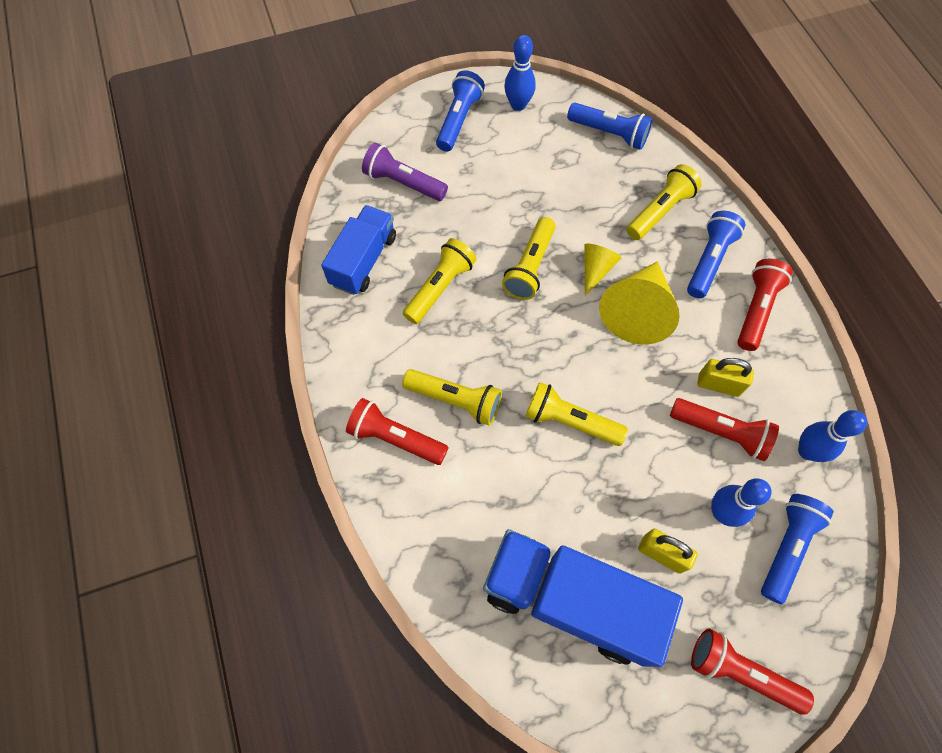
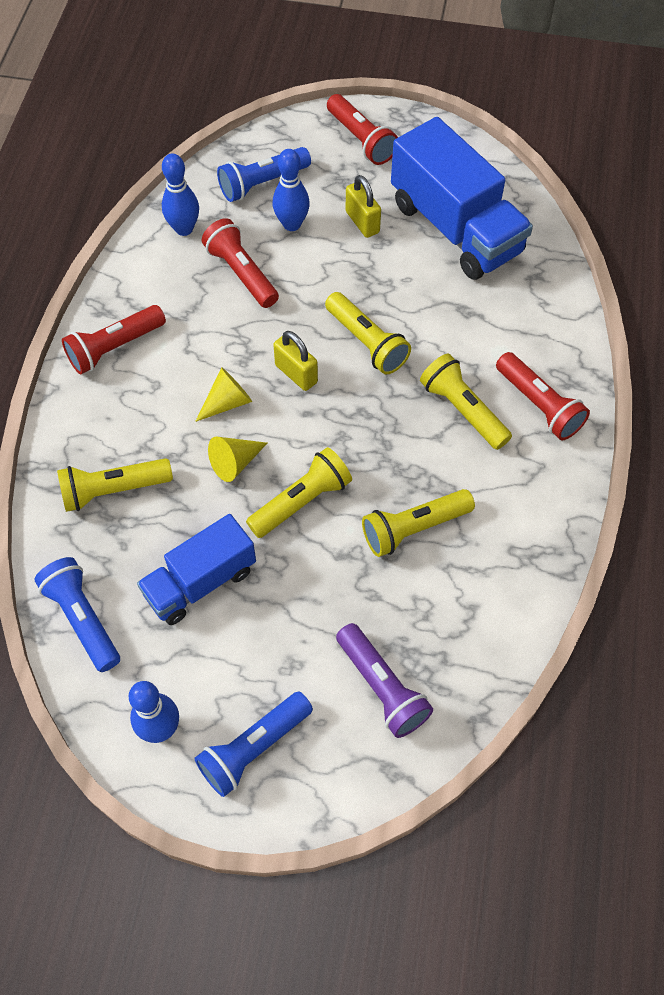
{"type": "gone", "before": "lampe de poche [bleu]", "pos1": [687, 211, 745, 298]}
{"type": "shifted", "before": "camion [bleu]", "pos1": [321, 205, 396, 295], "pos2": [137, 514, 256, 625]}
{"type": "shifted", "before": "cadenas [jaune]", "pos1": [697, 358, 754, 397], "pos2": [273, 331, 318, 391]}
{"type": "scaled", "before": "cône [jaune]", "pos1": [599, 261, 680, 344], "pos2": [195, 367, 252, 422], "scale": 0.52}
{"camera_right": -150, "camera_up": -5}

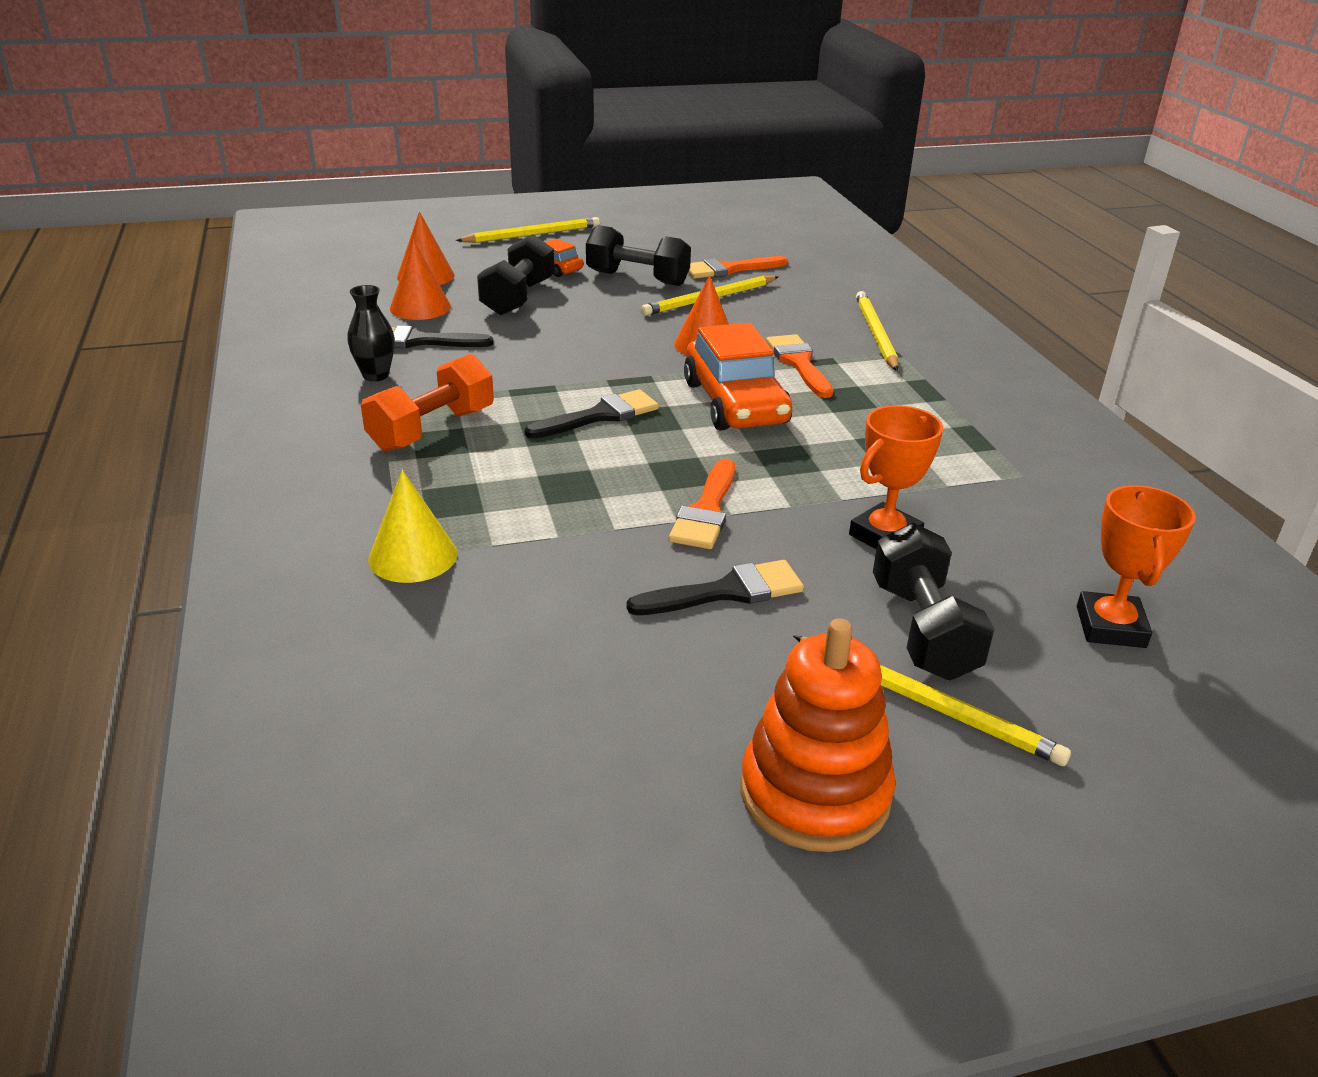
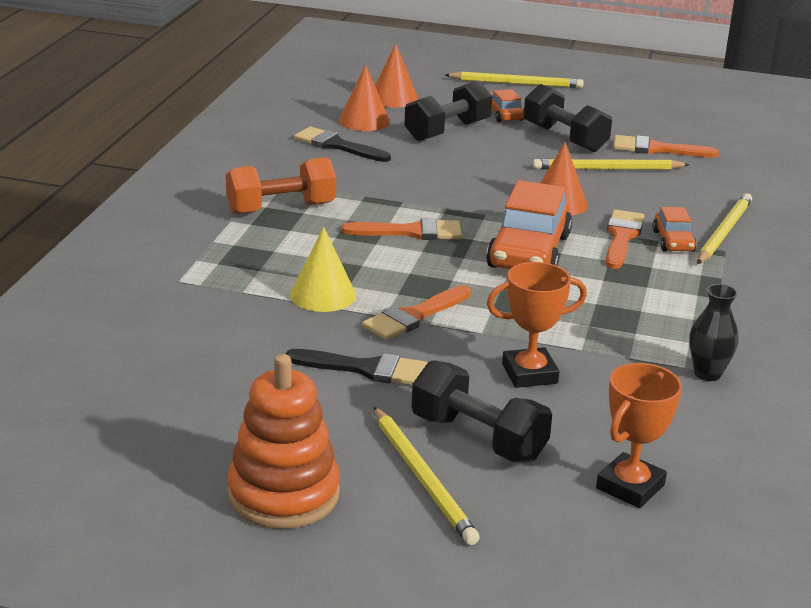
{"type": "new", "after": "voiture [orange]", "pos2": [652, 207, 697, 252]}
{"type": "shifted", "before": "vase [noir]", "pos1": [347, 285, 395, 381], "pos2": [689, 284, 739, 381]}
{"type": "shifted", "before": "cône [jaune]", "pos1": [368, 470, 457, 583], "pos2": [290, 227, 356, 312]}
{"type": "repainted", "before": "pinceau [noir]", "after": "pinceau [orange]", "pos1": [524, 389, 659, 439], "pos2": [342, 218, 462, 240]}
{"type": "rotated", "before": "haltère [noir]", "pos1": [873, 523, 995, 681], "pos2": [411, 360, 552, 463], "turn": -75}
{"camera_right": 30, "camera_up": -5}

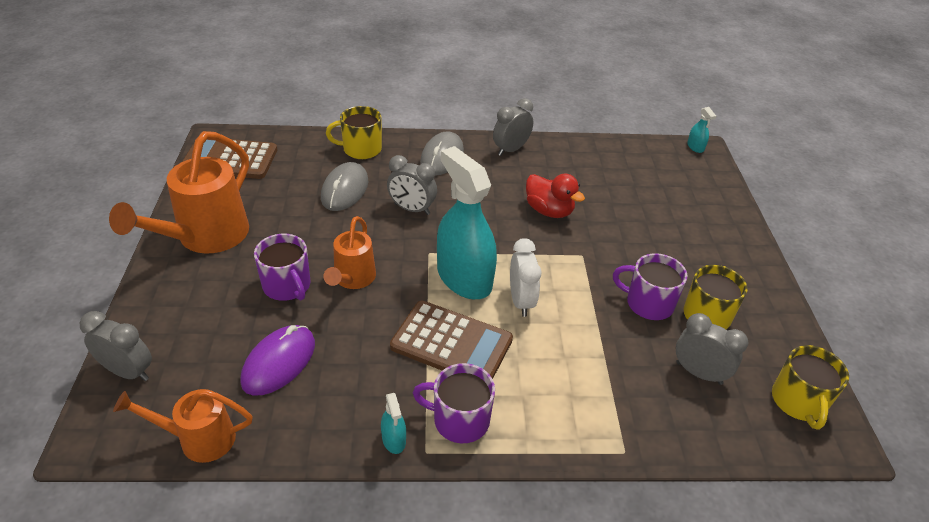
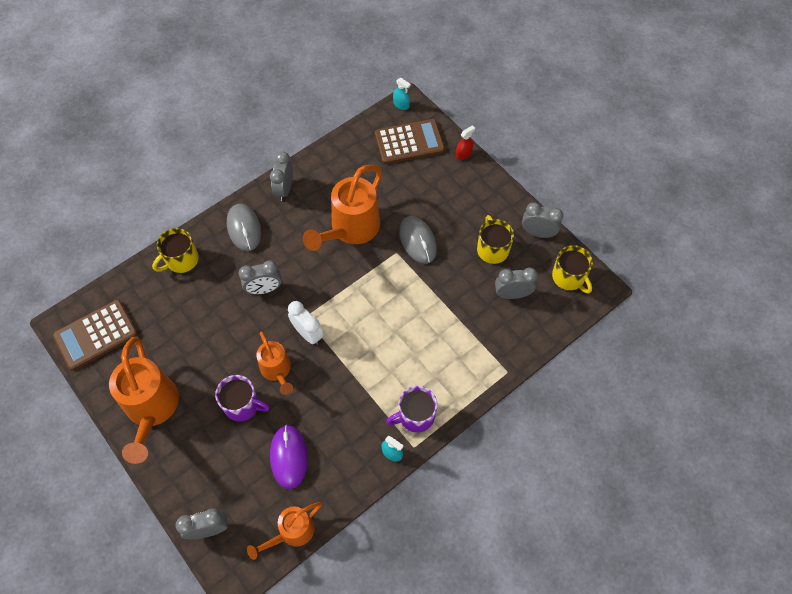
{"type": "gone", "before": "vaporisateur [turquoise]", "pos1": [437, 146, 497, 299]}
{"type": "gone", "before": "tasse [violet]", "pos1": [613, 253, 688, 320]}
{"type": "new", "after": "vaporisateur [rouge]", "pos2": [456, 125, 475, 160]}
{"type": "new", "after": "réveil [gris]", "pos2": [522, 202, 563, 238]}
{"type": "shifted", "before": "souris [gris]", "pos1": [321, 162, 368, 211], "pos2": [399, 216, 437, 264]}
{"type": "shifted", "before": "calculatrice [marron]", "pos1": [390, 301, 513, 379], "pos2": [375, 119, 445, 164]}
{"type": "shifted", "before": "réveil [blanc]", "pos1": [510, 238, 542, 317], "pos2": [288, 301, 324, 345]}
{"type": "swapped", "before": "canard [rouge]", "after": "arrosoir [orange]", "pos1": [526, 174, 585, 218], "pos2": [303, 165, 382, 251]}
{"camera_right": -35, "camera_up": 20}

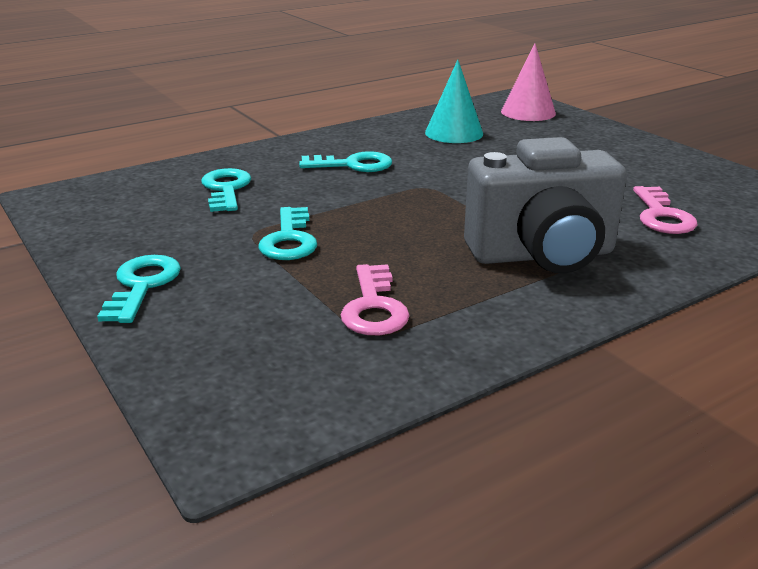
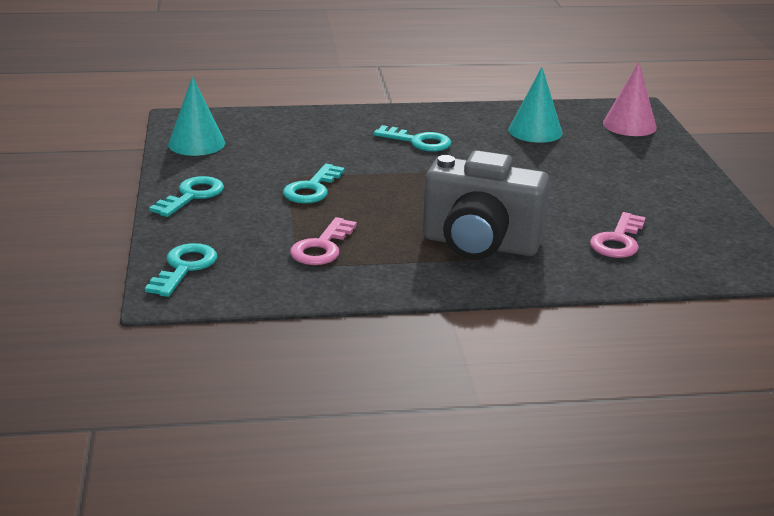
{"type": "new", "after": "cône [turquoise]", "pos2": [168, 76, 225, 156]}
{"type": "shifted", "before": "clé [turquoise]", "pos1": [201, 168, 251, 212], "pos2": [145, 243, 217, 297]}
{"camera_right": 25, "camera_up": 0}

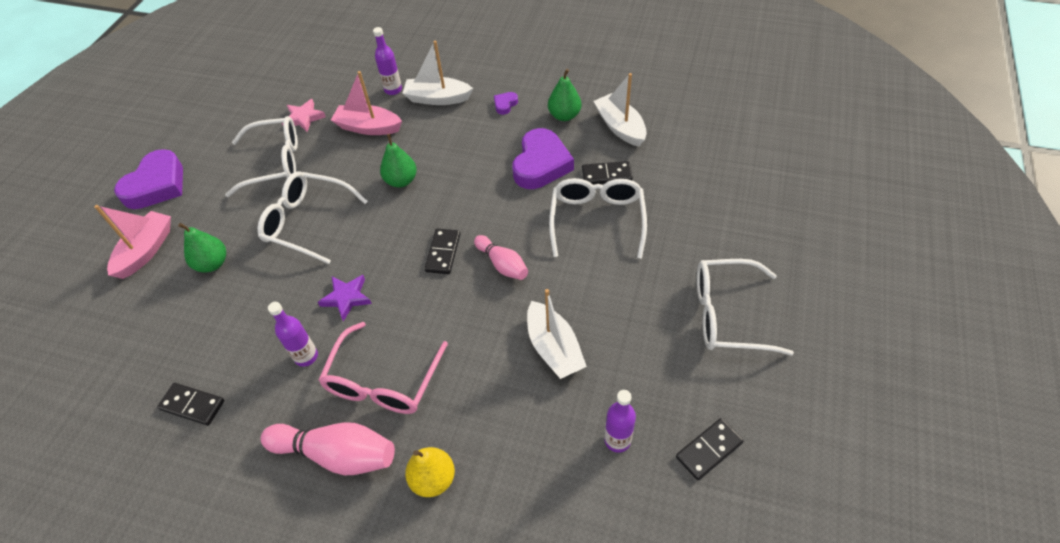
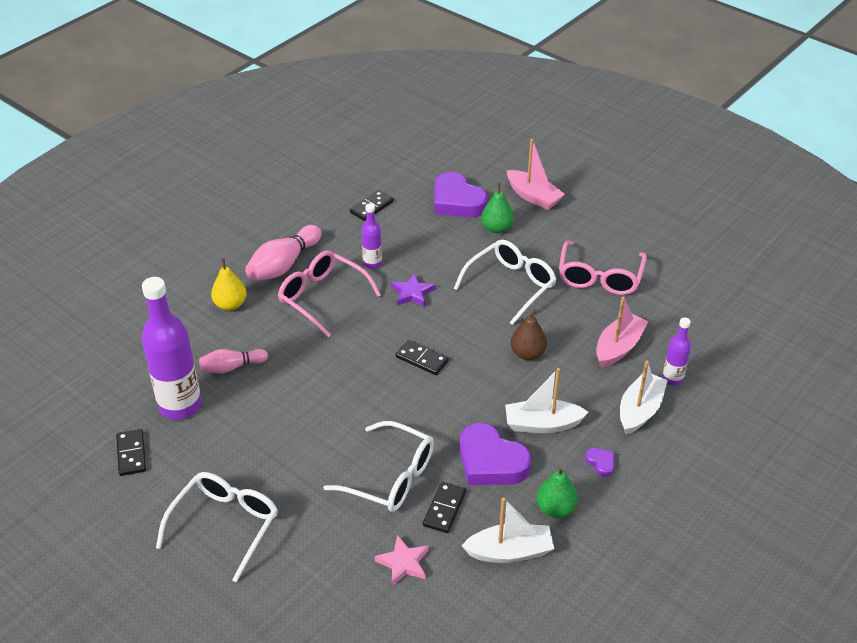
{"type": "shifted", "before": "cœur [violet]", "pos1": [114, 149, 183, 209], "pos2": [434, 172, 488, 218]}
{"type": "shifted", "before": "étoile [rose]", "pos1": [282, 99, 326, 132], "pos2": [375, 535, 428, 586]}
{"type": "shifted", "before": "quille [rose]", "pos1": [474, 235, 528, 280], "pos2": [199, 349, 268, 373]}
{"type": "shifted", "before": "bateau [blanc]", "pos1": [527, 289, 587, 379], "pos2": [505, 368, 589, 433]}
{"type": "repainted", "before": "lunettes [blanc]", "after": "lunettes [rose]", "pos1": [225, 116, 298, 197], "pos2": [559, 241, 647, 295]}
{"type": "repainted", "before": "poire [vert]", "after": "poire [marron]", "pos1": [380, 134, 417, 188], "pos2": [511, 309, 547, 360]}
{"type": "scaled", "before": "bouteille [violet]", "pos1": [604, 390, 636, 453], "pos2": [142, 277, 202, 420], "scale": 1.99}
{"camera_right": 110, "camera_up": -10}

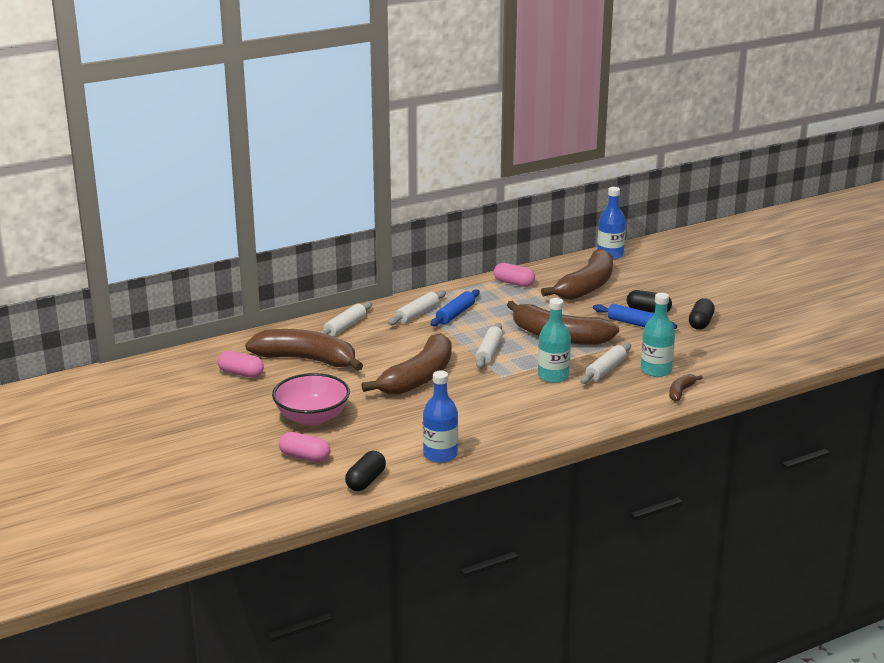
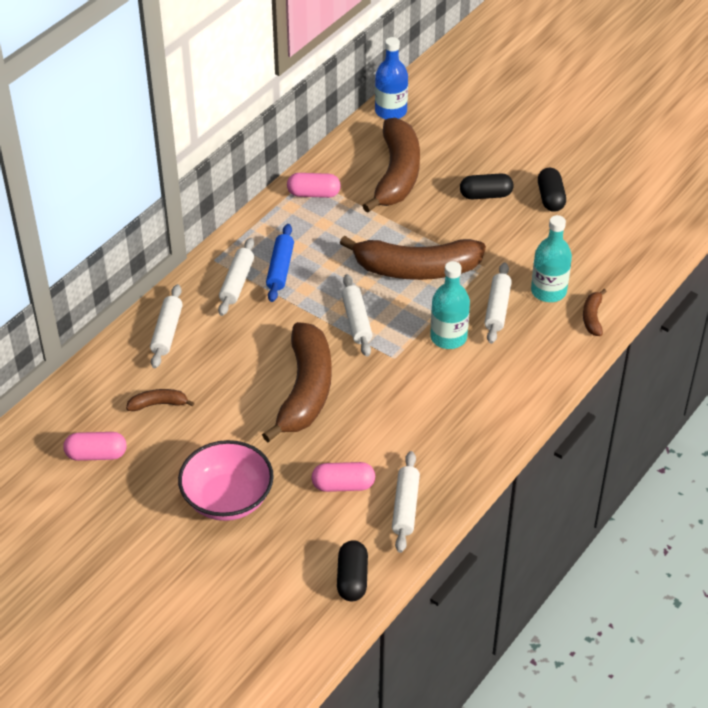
{"type": "gone", "before": "rouleau à pâtisserie [bleu]", "pos1": [593, 304, 677, 329]}
{"type": "shifted", "before": "gélule [rose]", "pos1": [279, 432, 330, 463], "pos2": [311, 462, 375, 492]}
{"type": "swapped", "before": "bouteille [bleu]", "after": "rouleau à pâtisserie [blanc]", "pos1": [423, 371, 458, 463], "pos2": [392, 451, 420, 553]}
{"type": "scaled", "before": "banane [marron]", "pos1": [245, 329, 363, 371], "pos2": [126, 389, 194, 411], "scale": 0.43}
{"camera_right": -25, "camera_up": 20}

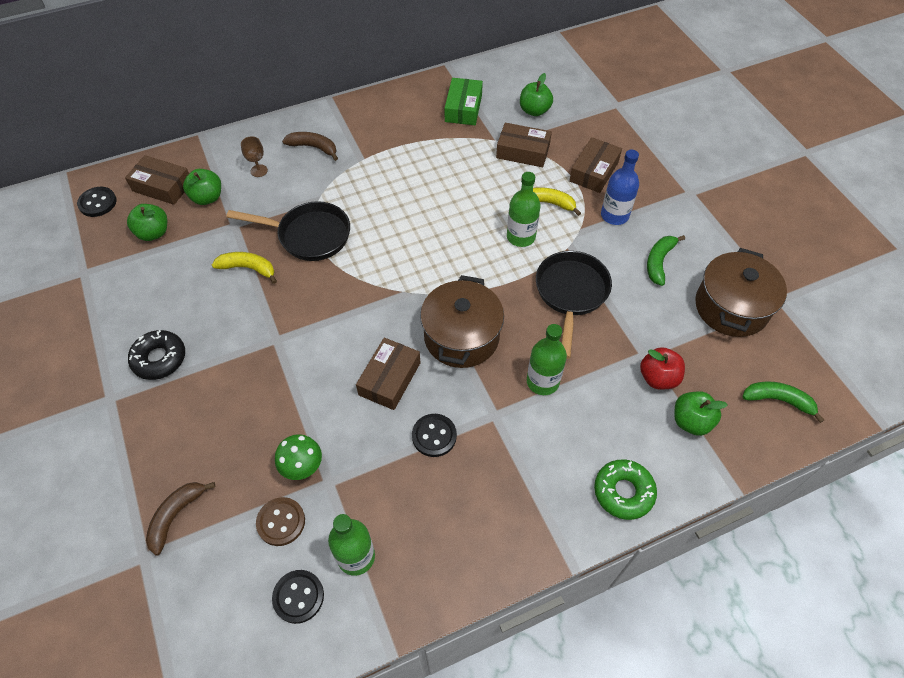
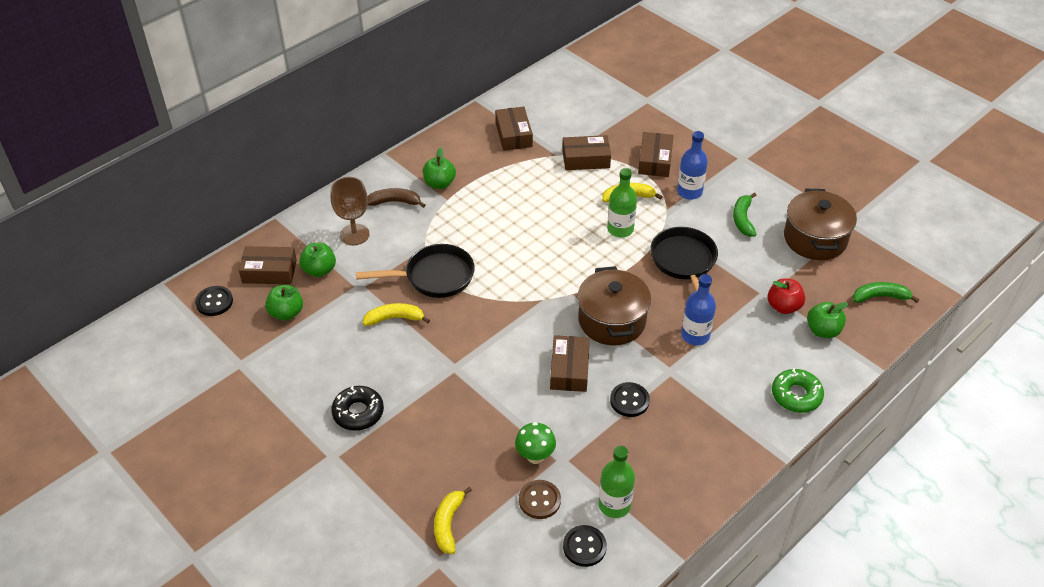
{"type": "shifted", "before": "pomme [vert]", "pos1": [520, 73, 553, 116], "pos2": [423, 148, 456, 189]}
{"type": "repainted", "before": "banane [marron]", "after": "banane [jaune]", "pos1": [146, 482, 216, 556], "pos2": [434, 487, 472, 554]}
{"type": "repainted", "before": "boîte [vert]", "after": "boîte [marron]", "pos1": [445, 78, 483, 125], "pos2": [495, 107, 533, 151]}
{"type": "repainted", "before": "bouteille [vert]", "after": "bouteille [bleu]", "pos1": [527, 324, 567, 395], "pos2": [681, 274, 716, 345]}
{"type": "scaled", "before": "verre à pied [marron]", "pos1": [241, 136, 268, 177], "pos2": [330, 177, 370, 245], "scale": 1.78}
{"camera_right": -20, "camera_up": -10}

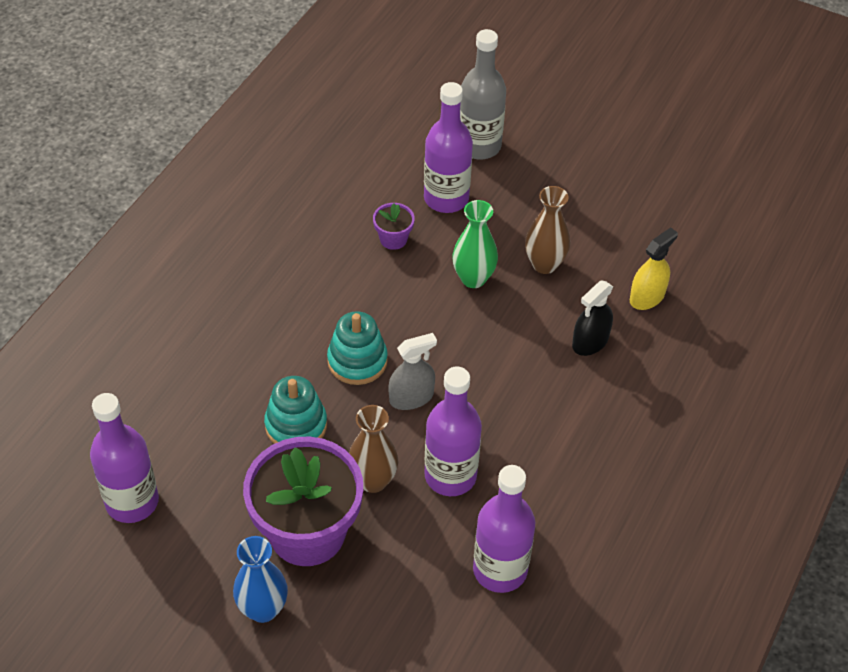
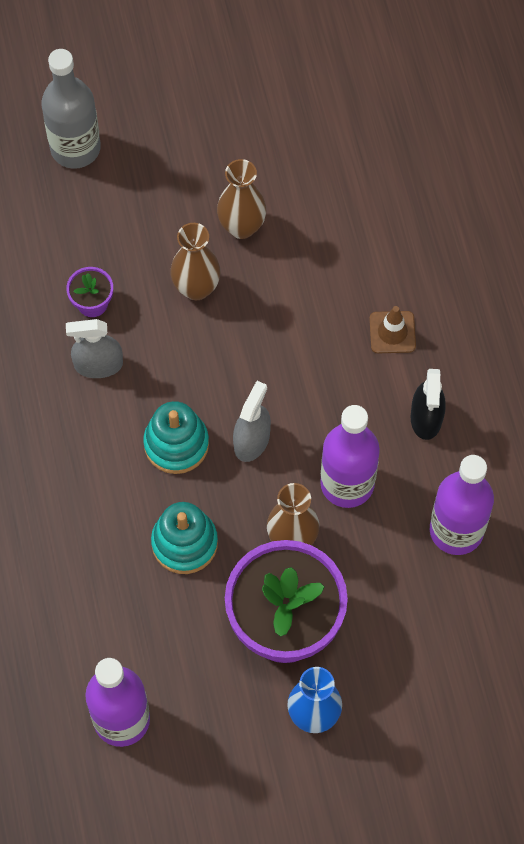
{"type": "gone", "before": "bouteille [violet]", "pos1": [424, 82, 473, 213]}
{"type": "gone", "before": "vaporisateur [jaune]", "pos1": [630, 227, 678, 310]}
{"type": "new", "after": "vaporisateur [gris]", "pos2": [66, 319, 123, 378]}
{"type": "new", "after": "cône de chantier [marron]", "pos2": [369, 306, 416, 353]}
{"type": "shifted", "before": "vaporisateur [noir]", "pos1": [572, 280, 613, 356], "pos2": [411, 369, 446, 440]}
{"type": "repainted", "before": "vase [vert]", "after": "vase [marron]", "pos1": [452, 200, 498, 288], "pos2": [170, 223, 221, 300]}
{"camera_right": -40, "camera_up": 15}

